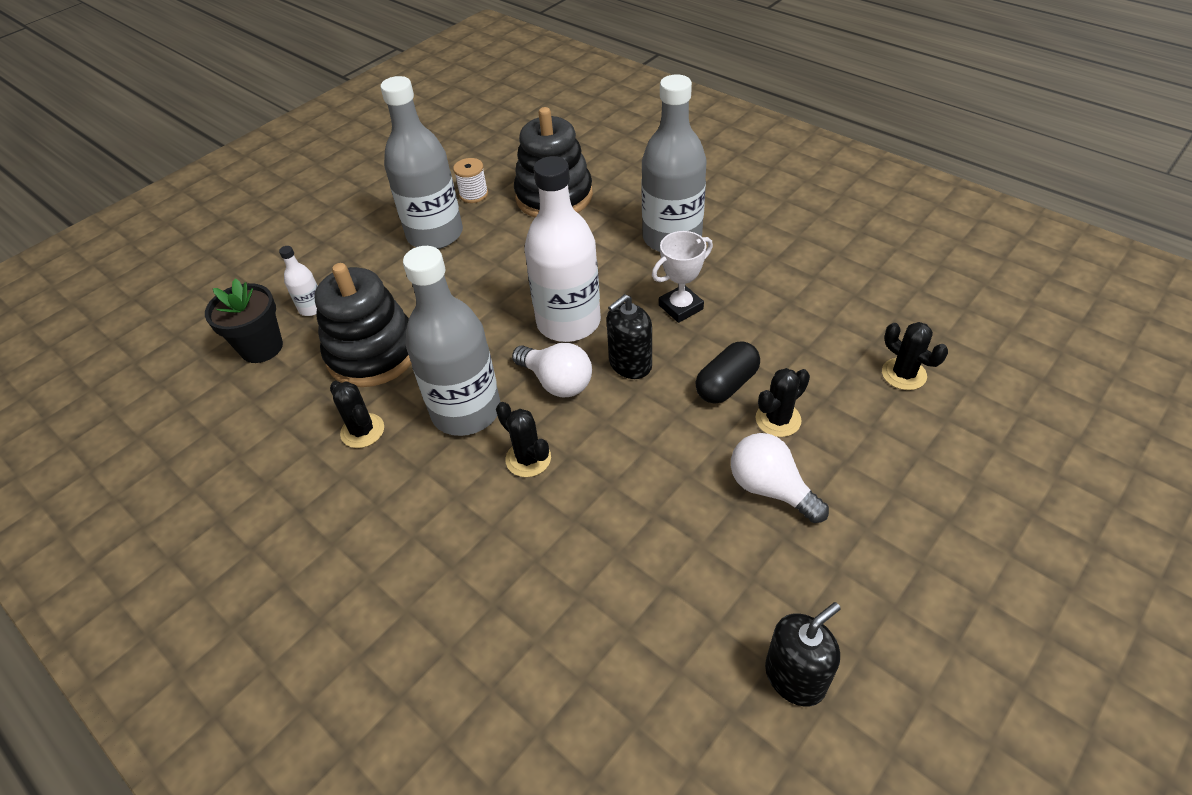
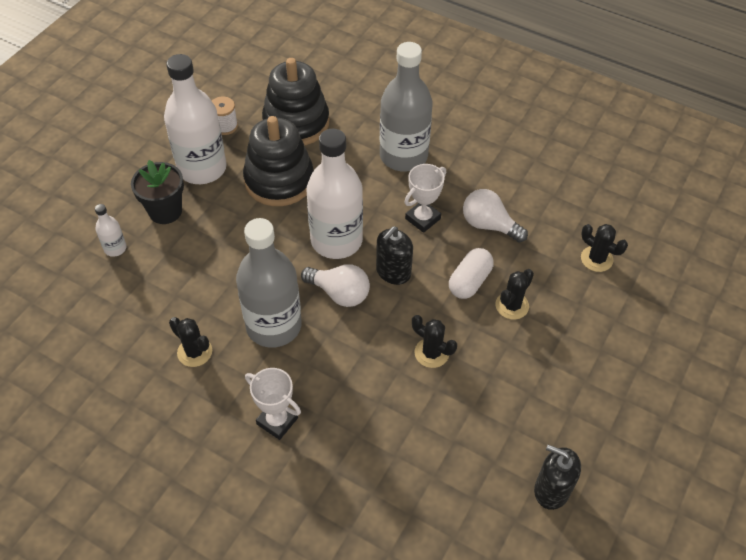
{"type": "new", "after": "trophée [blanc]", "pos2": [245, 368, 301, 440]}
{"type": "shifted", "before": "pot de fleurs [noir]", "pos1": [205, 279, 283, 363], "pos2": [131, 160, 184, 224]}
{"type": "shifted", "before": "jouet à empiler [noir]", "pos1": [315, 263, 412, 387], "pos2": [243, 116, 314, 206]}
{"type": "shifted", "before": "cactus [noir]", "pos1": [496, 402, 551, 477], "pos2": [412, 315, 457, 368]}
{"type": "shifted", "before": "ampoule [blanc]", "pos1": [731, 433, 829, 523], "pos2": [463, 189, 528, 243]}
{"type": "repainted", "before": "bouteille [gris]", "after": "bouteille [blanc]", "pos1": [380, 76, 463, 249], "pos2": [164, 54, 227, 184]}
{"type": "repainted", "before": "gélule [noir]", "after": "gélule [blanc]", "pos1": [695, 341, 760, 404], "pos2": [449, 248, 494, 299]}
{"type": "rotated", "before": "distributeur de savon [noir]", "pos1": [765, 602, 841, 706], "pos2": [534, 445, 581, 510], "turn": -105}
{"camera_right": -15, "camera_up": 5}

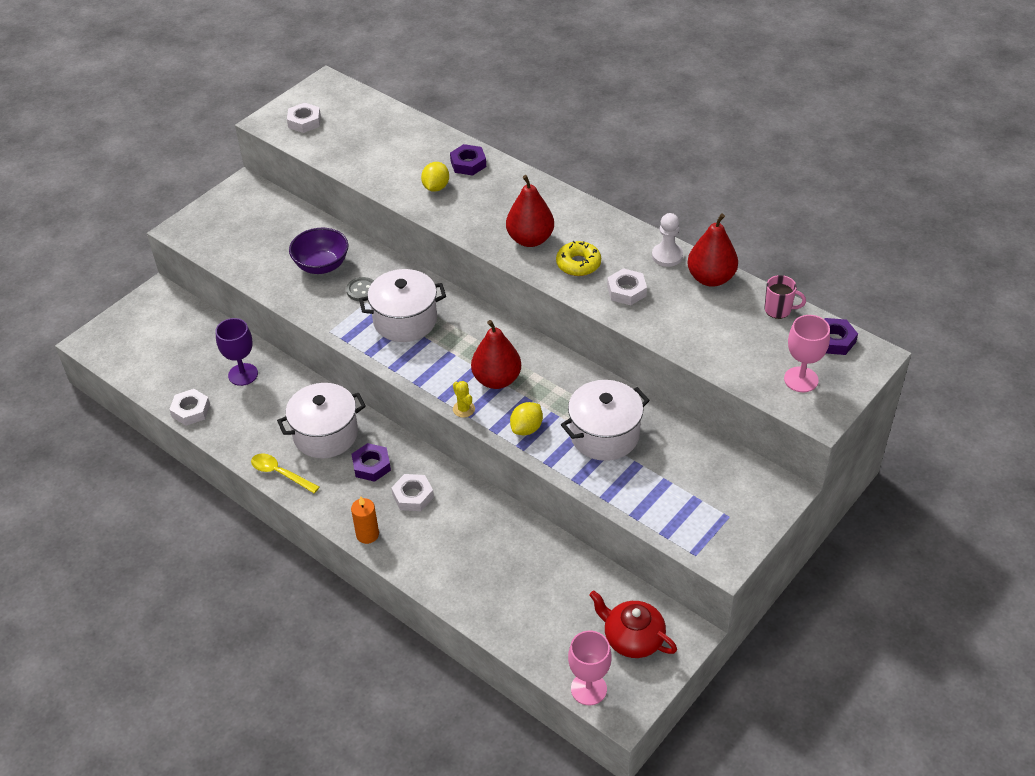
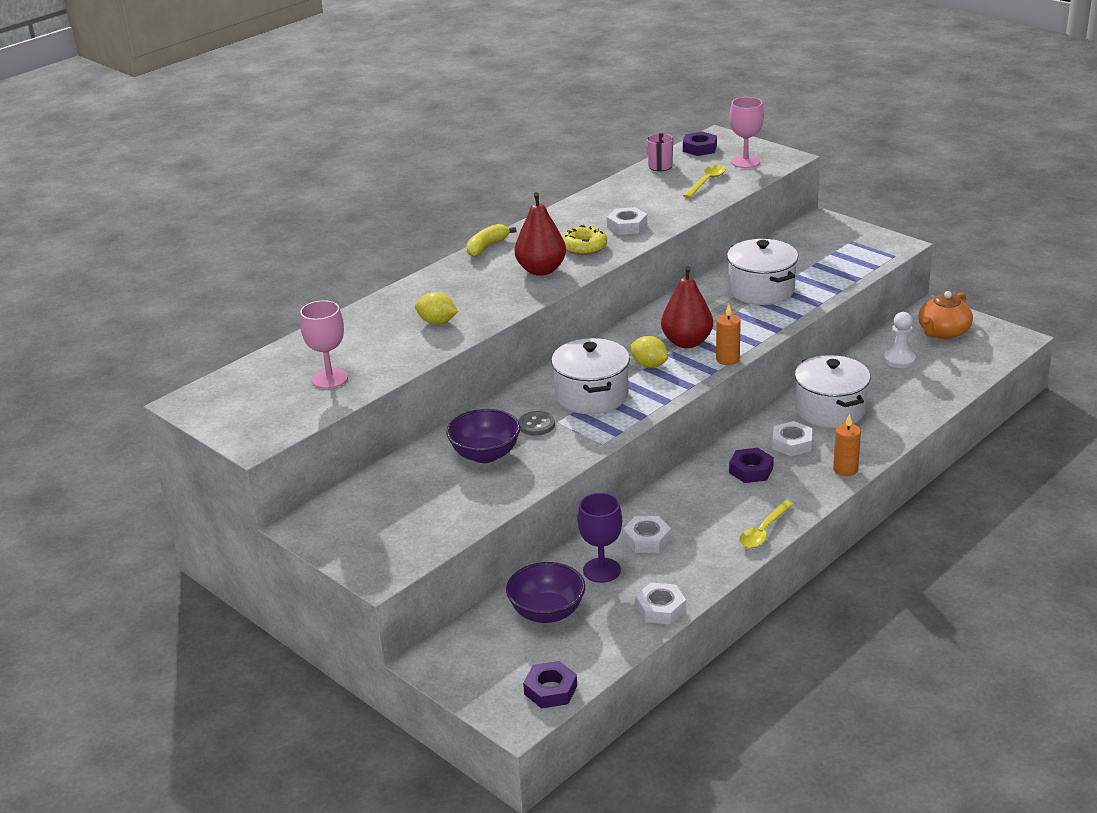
{"type": "gone", "before": "poire [rouge]", "pos1": [687, 214, 738, 287]}
{"type": "new", "after": "banane [jaune]", "pos2": [466, 224, 517, 257]}
{"type": "new", "after": "bol [violet]", "pos2": [506, 562, 585, 623]}
{"type": "new", "after": "cuillère [jaune]", "pos2": [683, 165, 726, 198]}
{"type": "shifted", "before": "marmite [blanc]", "pos1": [277, 383, 366, 458], "pos2": [795, 355, 870, 428]}
{"type": "shifted", "before": "écrou [blanc]", "pos1": [287, 102, 321, 133], "pos2": [623, 516, 671, 553]}
{"type": "shifted", "before": "écrou [violet]", "pos1": [450, 144, 486, 175], "pos2": [523, 661, 577, 709]}
{"type": "shifted", "before": "citron [jaune]", "pos1": [510, 402, 543, 435], "pos2": [630, 336, 668, 368]}
{"type": "shifted", "before": "verre à pied [rose]", "pos1": [568, 631, 612, 705], "pos2": [300, 300, 348, 389]}
{"type": "shifted", "before": "pion [blanc]", "pos1": [652, 213, 683, 267], "pos2": [884, 312, 916, 368]}
{"type": "swapped", "before": "cactus [jaune]", "after": "bougie [orange]", "pos1": [453, 381, 475, 418], "pos2": [716, 304, 741, 365]}
{"type": "repainted", "before": "théière [rouge]", "after": "théière [orange]", "pos1": [589, 590, 677, 658], "pos2": [918, 291, 973, 339]}
{"camera_right": -85, "camera_up": -15}

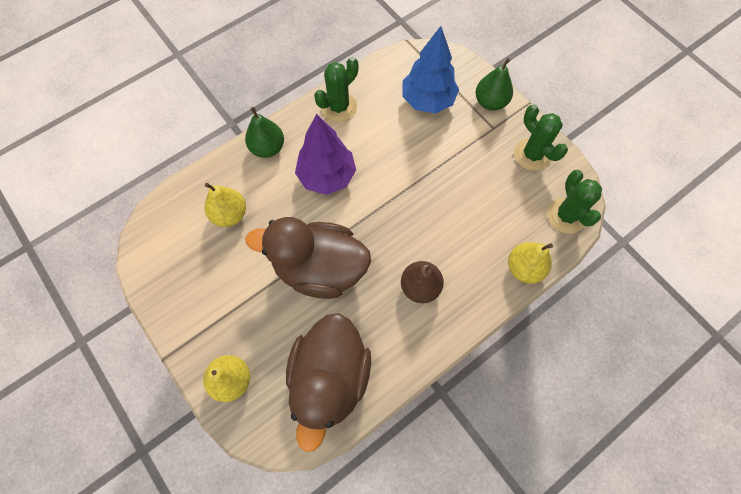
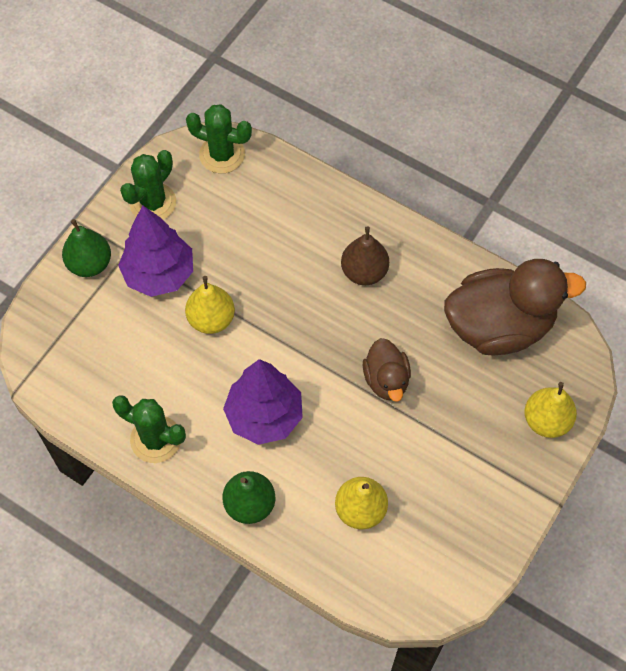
{"type": "gone", "before": "arbre [bleu]", "pos1": [403, 26, 459, 114]}
{"type": "new", "after": "arbre [violet]", "pos2": [118, 206, 193, 297]}
{"type": "shifted", "before": "poire [jaune]", "pos1": [508, 242, 553, 284], "pos2": [185, 276, 235, 334]}
{"type": "rotated", "before": "cactus [vert]", "pos1": [547, 170, 602, 234], "pos2": [186, 105, 252, 174], "turn": 45}
{"type": "scaled", "before": "canard [marron]", "pos1": [245, 217, 371, 299], "pos2": [363, 338, 411, 402], "scale": 0.52}
{"camera_right": -110, "camera_up": -5}

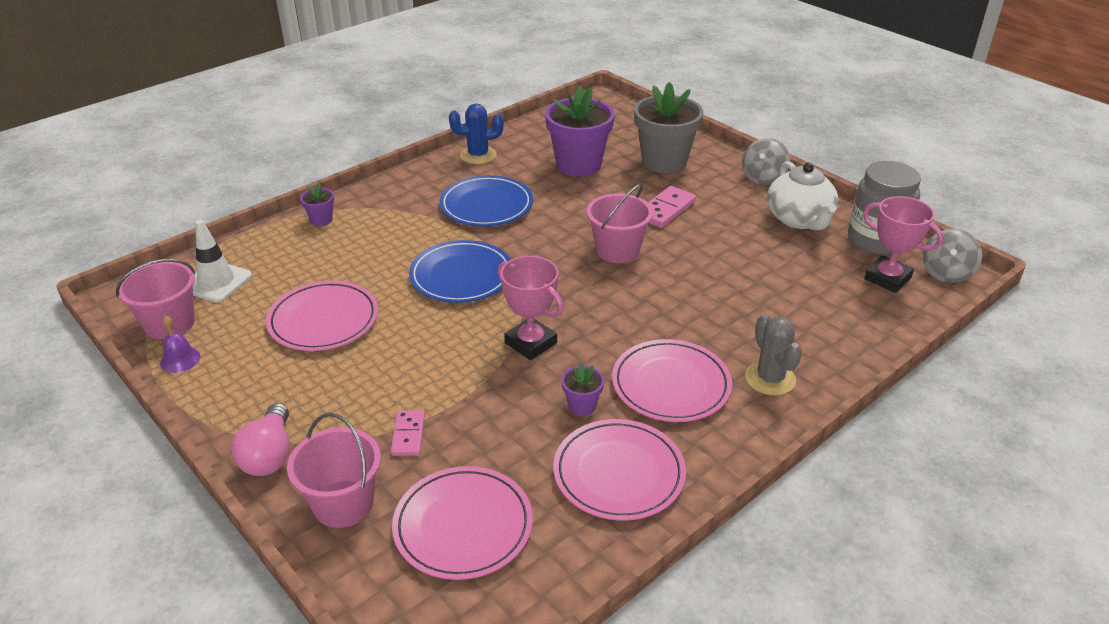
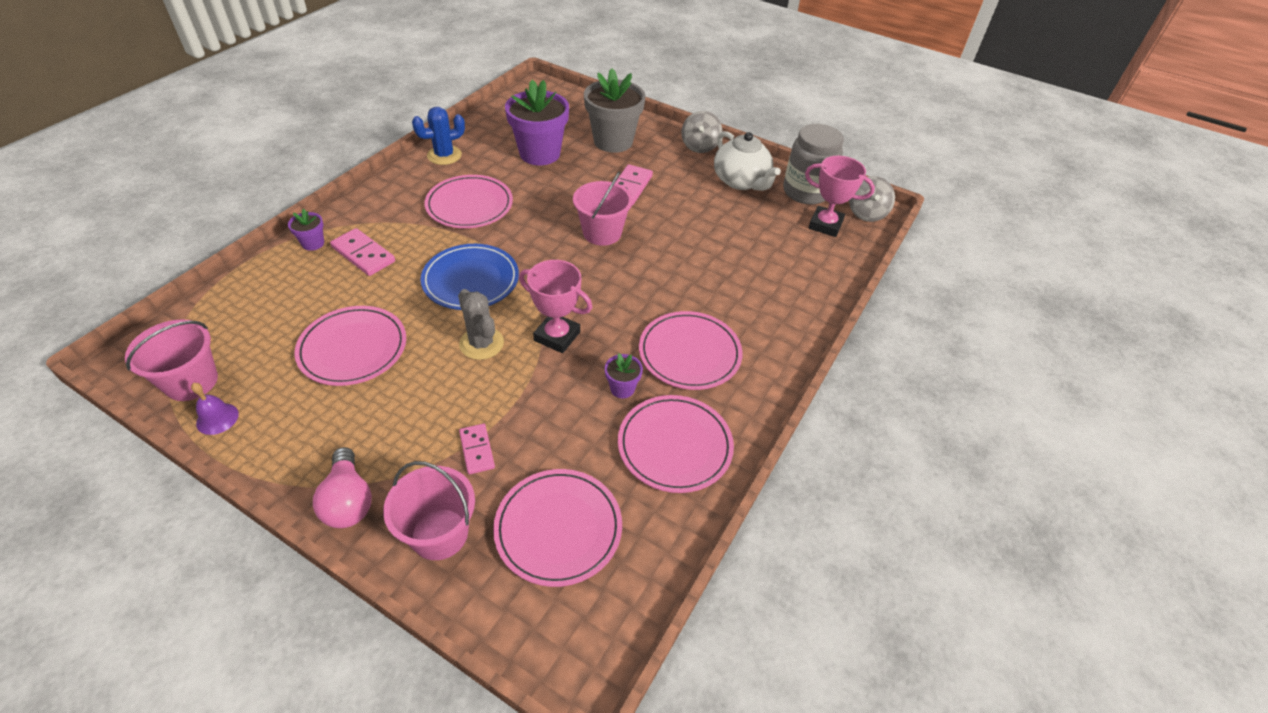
{"type": "gone", "before": "cône de chantier [blanc]", "pos1": [193, 220, 252, 303]}
{"type": "new", "after": "domino [rose]", "pos2": [330, 228, 395, 276]}
{"type": "shifted", "before": "cactus [gris]", "pos1": [745, 314, 802, 396], "pos2": [458, 289, 504, 360]}
{"type": "repainted", "before": "assiette [bleu]", "after": "assiette [rose]", "pos1": [440, 175, 533, 226], "pos2": [424, 175, 513, 228]}
{"camera_right": -20, "camera_up": 10}

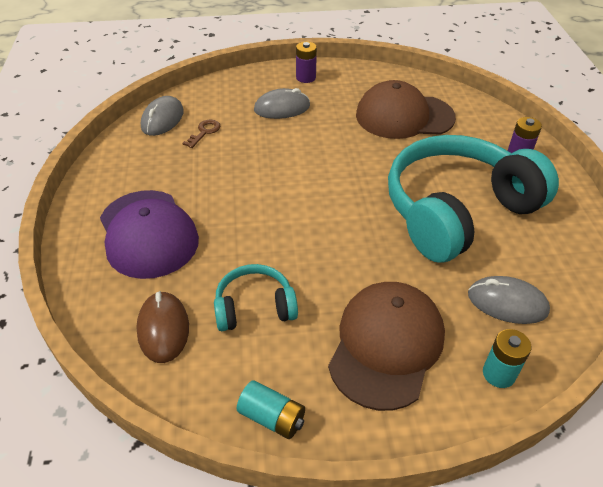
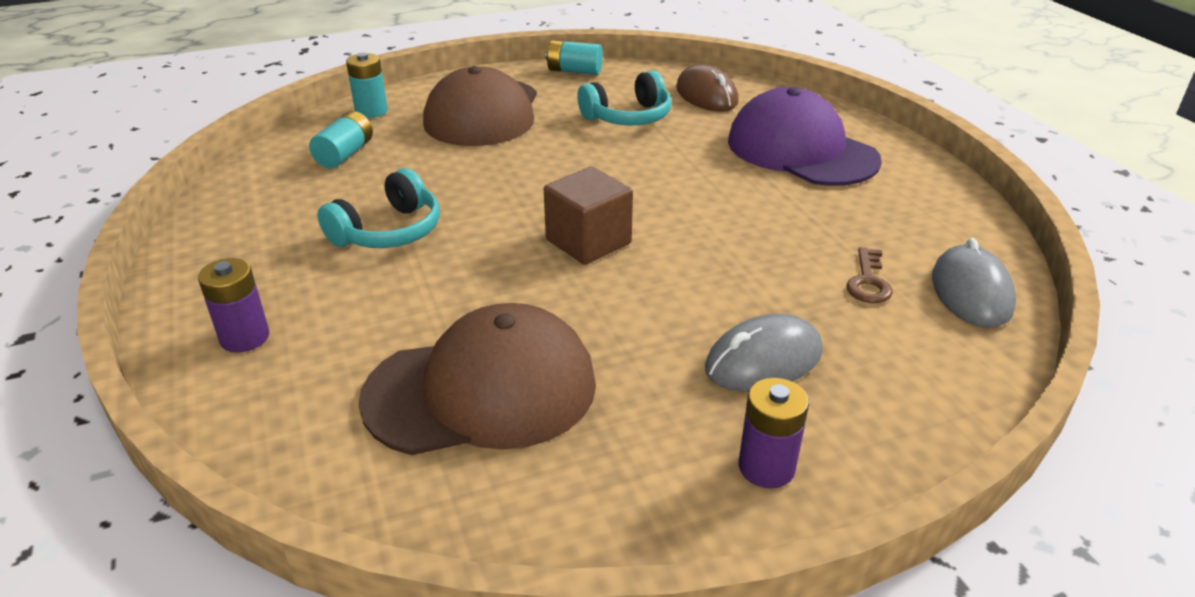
{"type": "new", "after": "cube [marron]", "pos2": [544, 167, 633, 265]}
{"type": "swapped", "before": "souris [gris]", "after": "pile [turquoise]", "pos1": [468, 276, 550, 324], "pos2": [309, 111, 373, 168]}
{"type": "scaled", "before": "casque audio [turquoise]", "pos1": [388, 135, 559, 263], "pos2": [317, 168, 440, 248], "scale": 0.46}
{"camera_right": 165, "camera_up": -10}

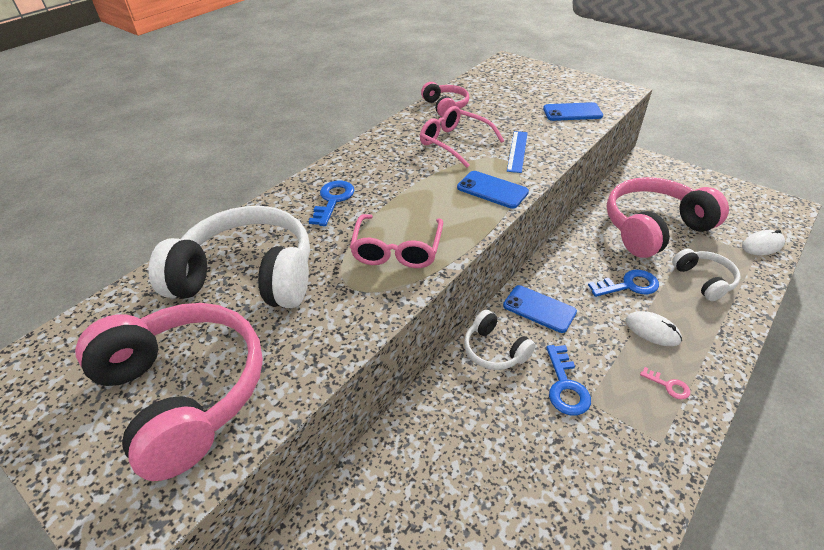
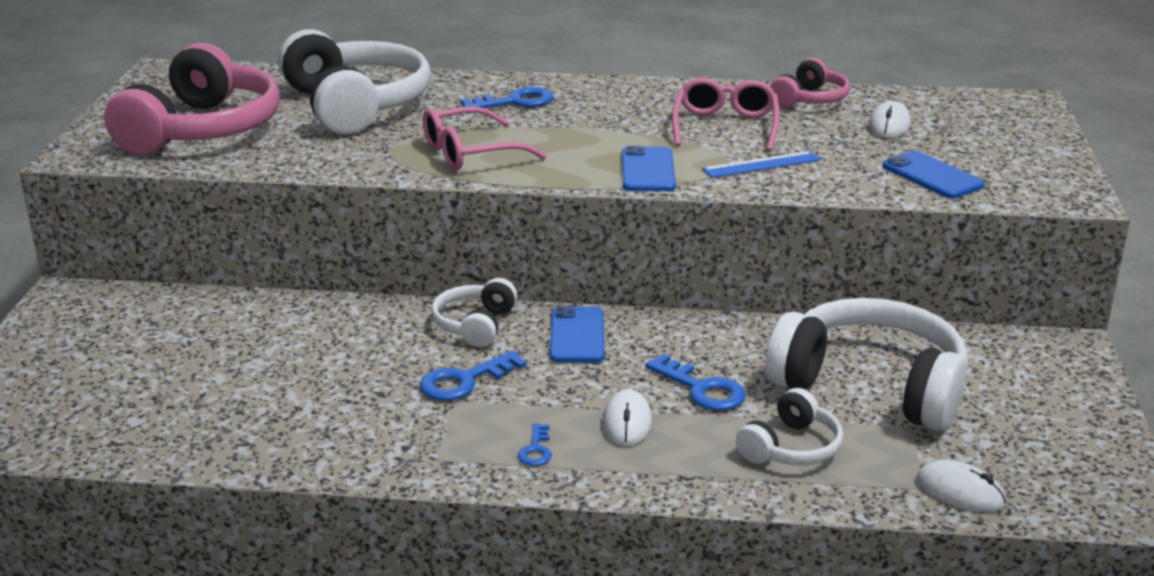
{"type": "new", "after": "souris [blanc]", "pos2": [869, 101, 911, 138]}
{"type": "repainted", "before": "casque audio [rose]", "after": "casque audio [blanc]", "pos1": [607, 177, 729, 258], "pos2": [765, 298, 968, 431]}
{"type": "repainted", "before": "clé [rose]", "after": "clé [bleu]", "pos1": [640, 367, 690, 399], "pos2": [518, 424, 552, 466]}
{"camera_right": 55, "camera_up": -15}

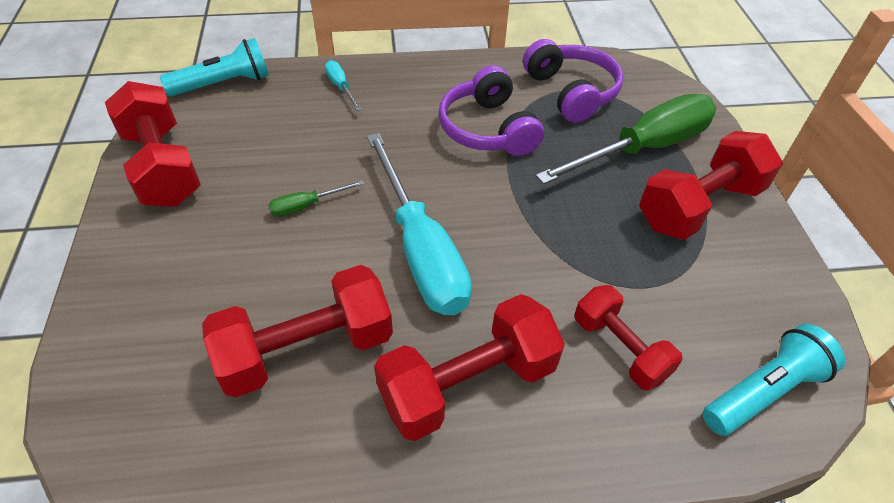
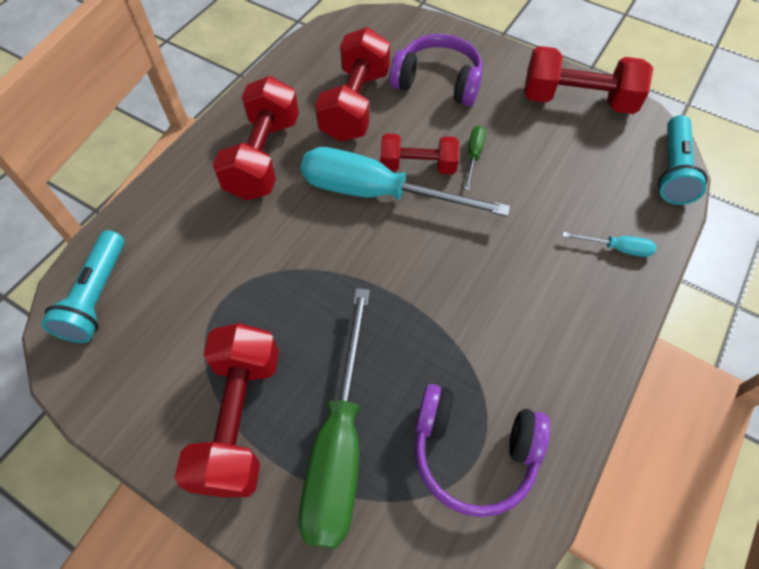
{"type": "shifted", "before": "casque audio [violet]", "pos1": [439, 65, 544, 156], "pos2": [389, 34, 482, 106]}
{"type": "shifted", "before": "haltère [rouge]", "pos1": [575, 285, 683, 391], "pos2": [380, 134, 459, 174]}
{"camera_right": 130, "camera_up": 10}

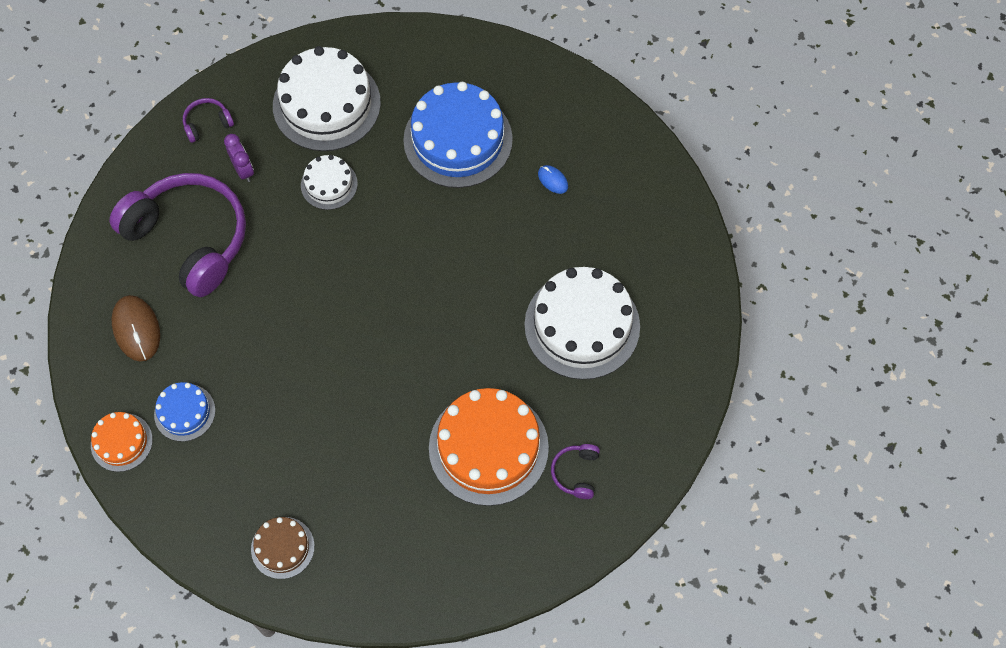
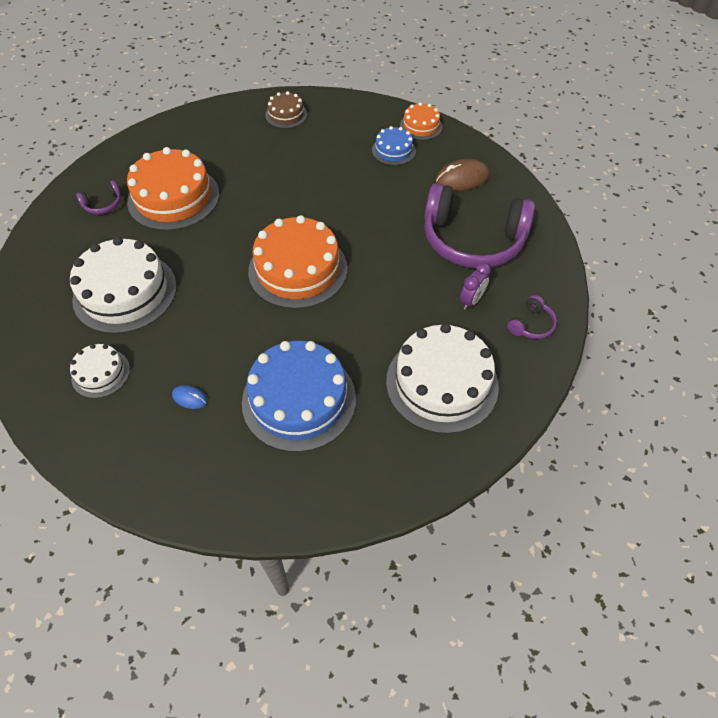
{"type": "new", "after": "gâteau [orange]", "pos2": [248, 215, 347, 309]}
{"type": "shifted", "before": "gâteau [blanc]", "pos1": [301, 155, 358, 210], "pos2": [70, 344, 130, 398]}
{"type": "rotated", "before": "souris [marron]", "pos1": [112, 295, 160, 362], "pos2": [436, 159, 490, 191], "turn": -60}
{"type": "rotated", "before": "réveil [violet]", "pos1": [224, 134, 254, 182], "pos2": [460, 263, 491, 310], "turn": -90}
{"type": "rotated", "before": "casque audio [violet]", "pos1": [551, 444, 600, 499], "pos2": [76, 180, 121, 214], "turn": 75}
{"camera_right": 155, "camera_up": -10}

